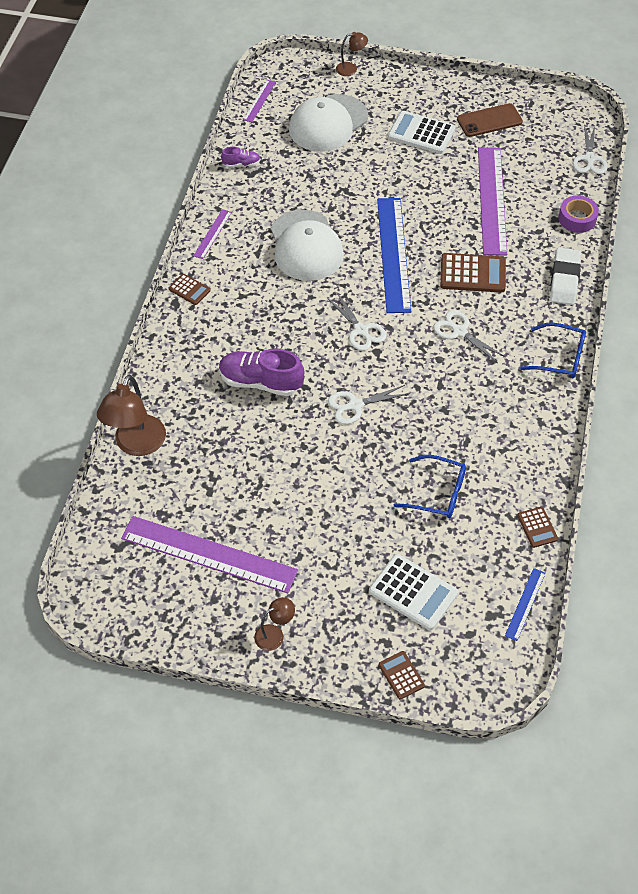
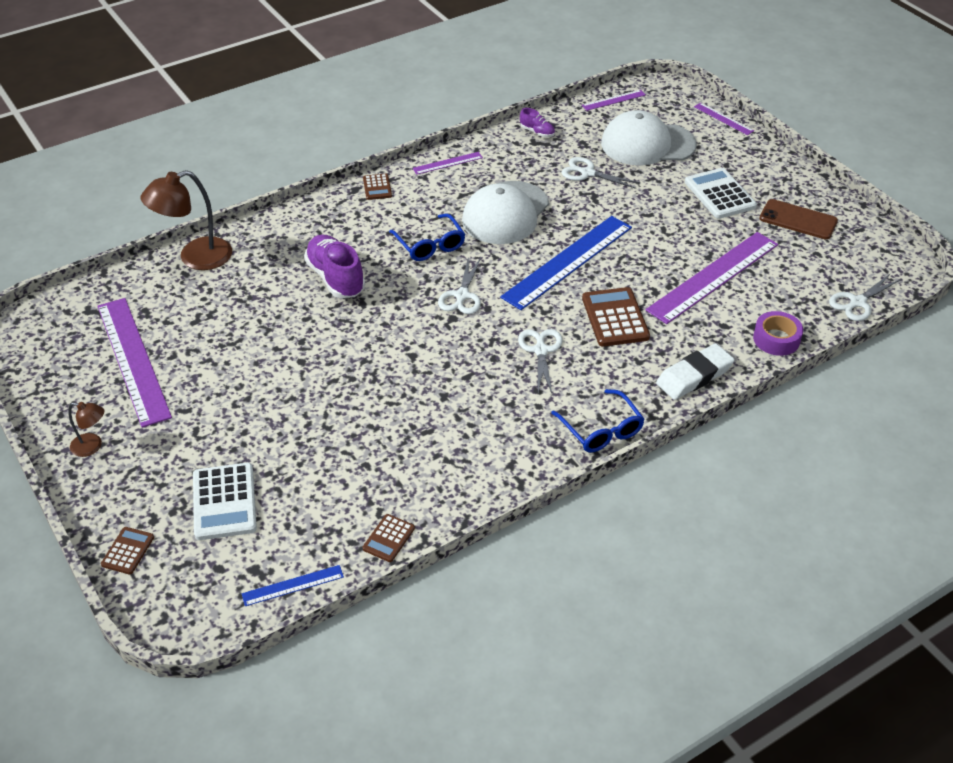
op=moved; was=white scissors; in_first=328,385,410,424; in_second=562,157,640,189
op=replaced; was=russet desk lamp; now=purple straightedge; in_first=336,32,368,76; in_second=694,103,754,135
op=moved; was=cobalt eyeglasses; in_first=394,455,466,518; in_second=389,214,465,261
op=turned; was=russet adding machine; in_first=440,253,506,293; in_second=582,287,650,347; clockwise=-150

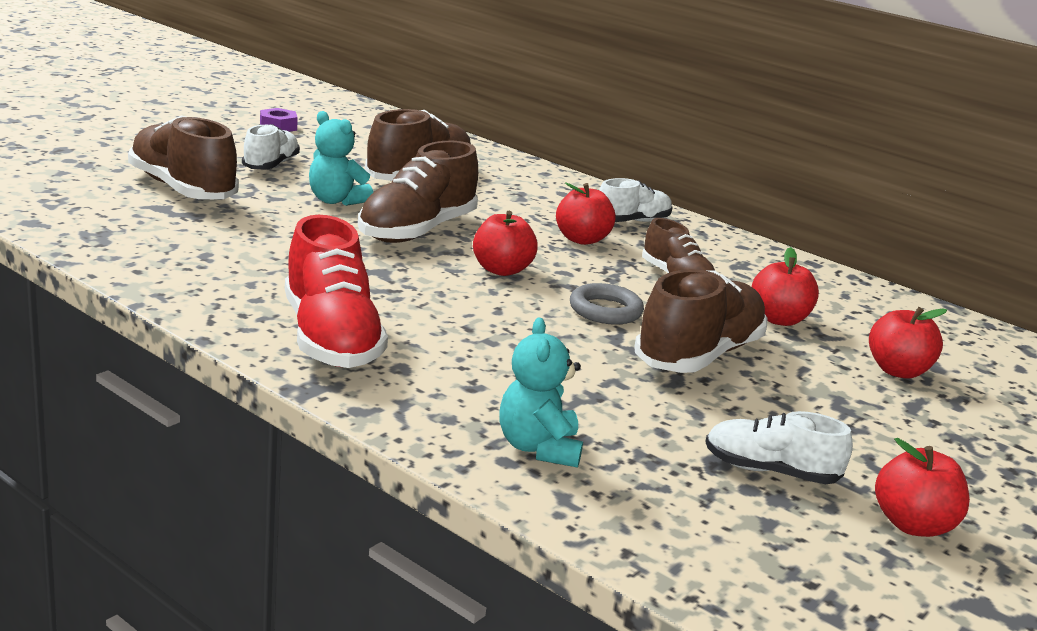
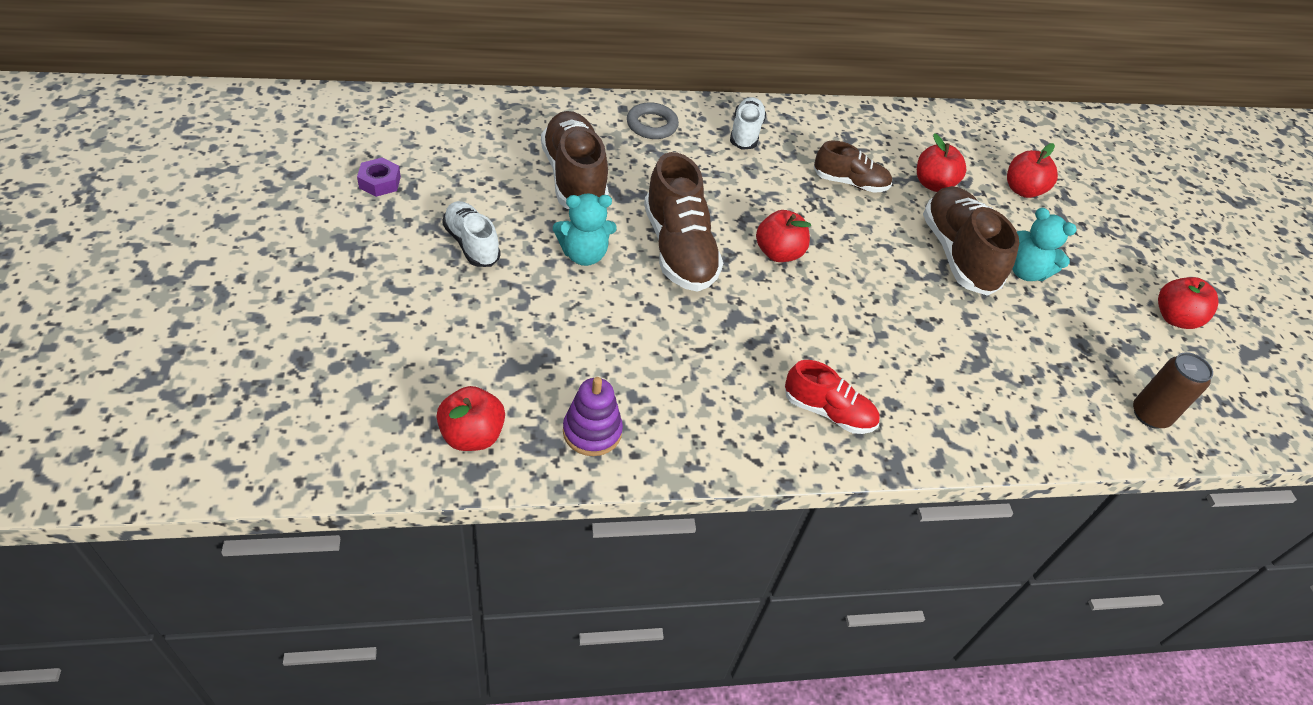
op=removed; was=russet sneaker; in_first=128,115,239,199
op=resized; was=crimson sneaker; in_first=285,215,388,368; in_second=785,360,880,434; ratio=0.6
op=moved; was=teal teddy; in_first=499,318,583,468; in_second=1012,208,1077,281
op=moved; was=crimson toy apple; in_first=556,182,616,245; in_second=437,386,505,451
op=moved; was=ash-grey ring; in_first=570,283,644,325; in_second=627,102,679,139
op=removed; was=white sneaker; in_first=705,411,853,484
op=added; now=purple ring stacker; in_second=563,377,623,456
op=added; now=russet can; in_second=1133,352,1213,428

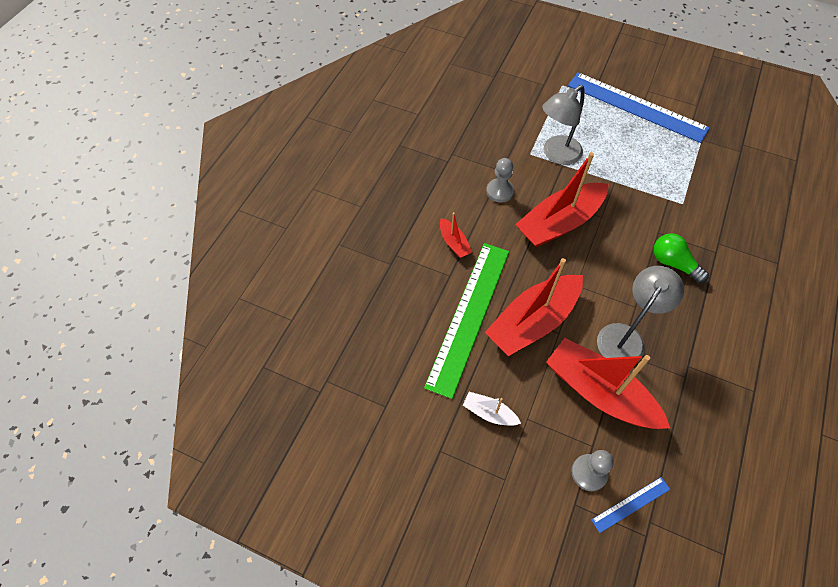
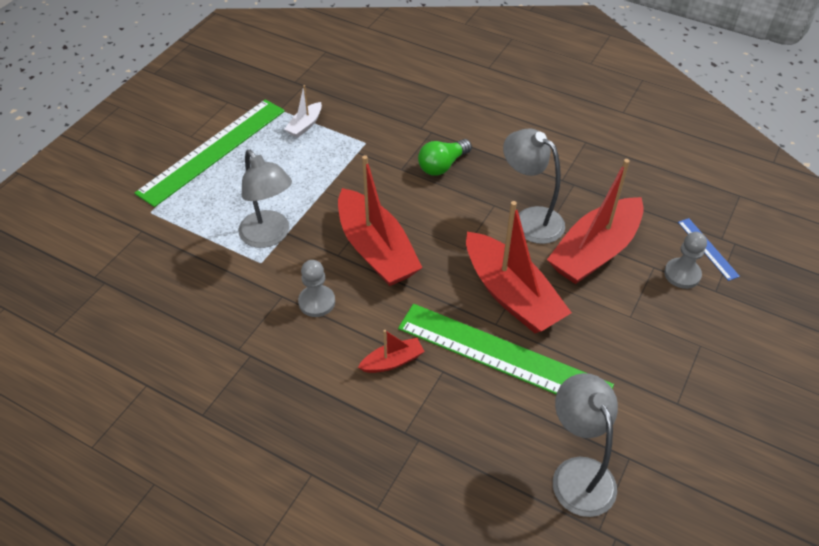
op=moved; was=white toy boat; in_first=463,392,521,426; in_second=284,85,322,138
op=recoloured; was=cobalt straightedge; now=green straightedge; in_first=568,72,710,143; in_second=135,99,285,207
op=added; now=ash-grey desk lamp; in_second=553,373,618,517

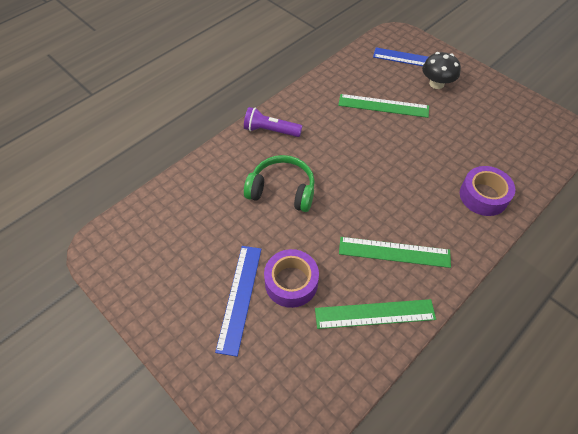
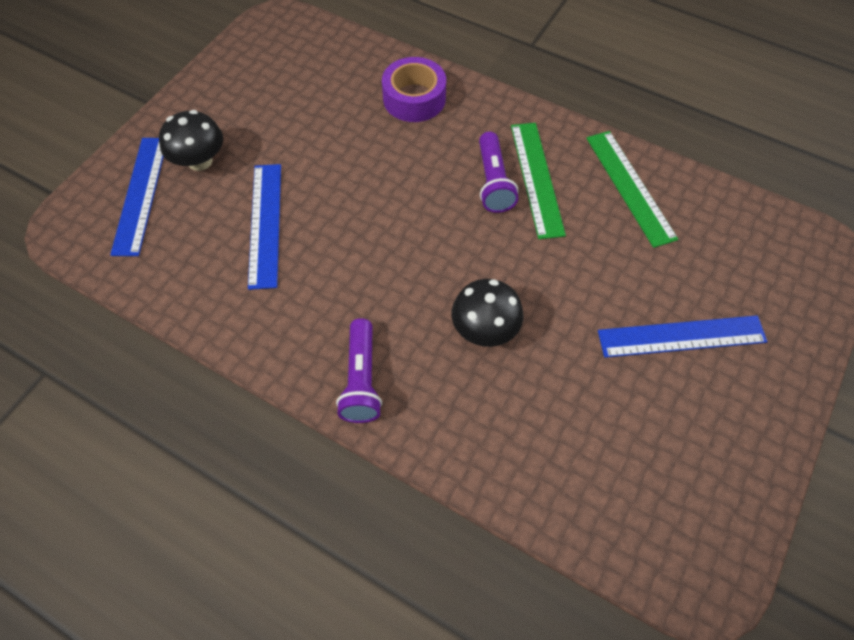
op=replaced; was=green headphones; now=black toadstool; in_first=244,155,315,212; in_second=451,279,523,347
op=removed; was=purple roll of tape; in_first=264,249,319,308
op=recoloured; was=green straightedge; now=cobalt straightedge; in_first=338,94,429,118; in_second=248,164,281,290
op=added; now=purple pocket torch; in_second=479,132,518,213

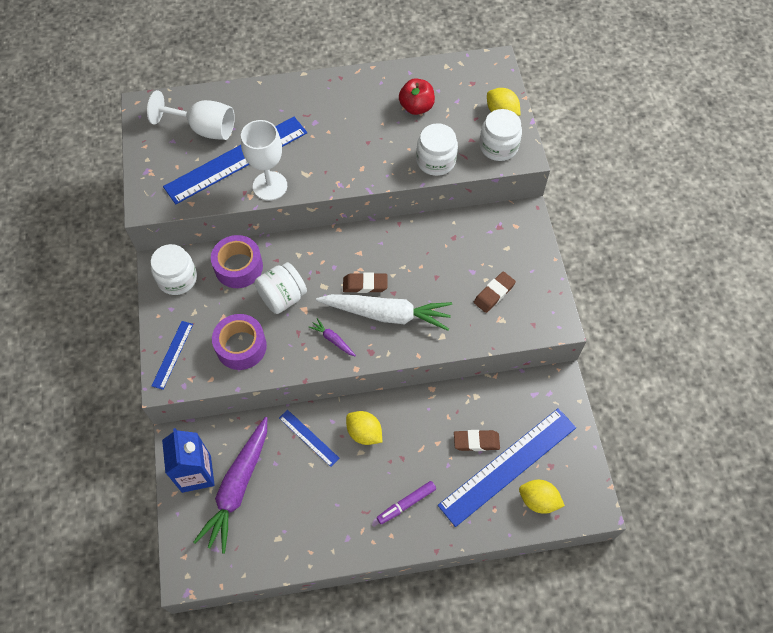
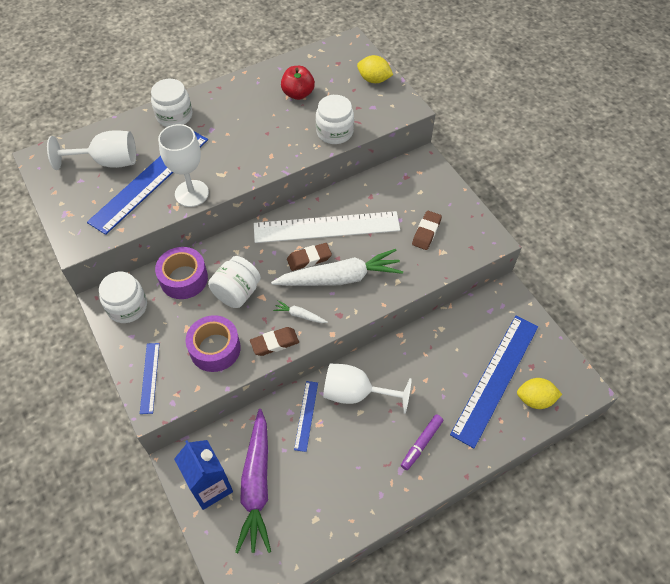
op=turned; was=cobalt straightedge; in_first=279,410,339,467; in_second=294,381,318,452; clockwise=75
op=recoloured; was=purple carrot; now=white carrot; in_first=309,318,356,356; in_second=273,300,328,323
op=replaced; was=golden toy lemon; now=white wine glass; in_first=346,411,382,445; in_second=323,363,412,414
op=moved; was=russet gum eraser; in_first=454,430,500,451; in_second=250,327,299,356
op=moved; was=white jar; in_first=479,109,522,161; in_second=151,79,192,127
op=added; now=white straightedge; in_second=254,211,400,243

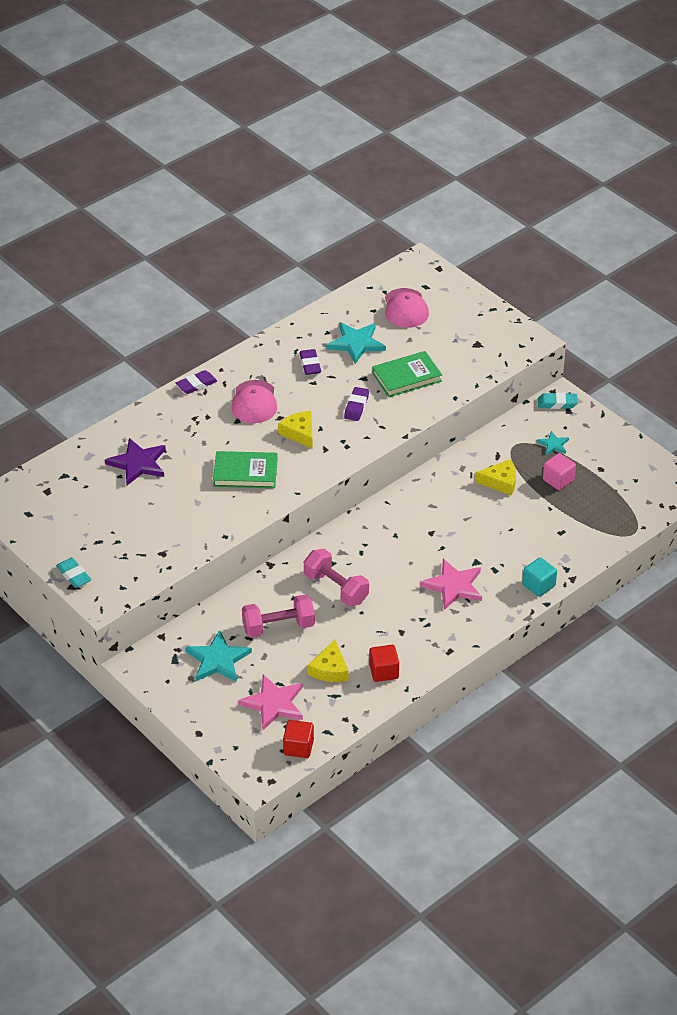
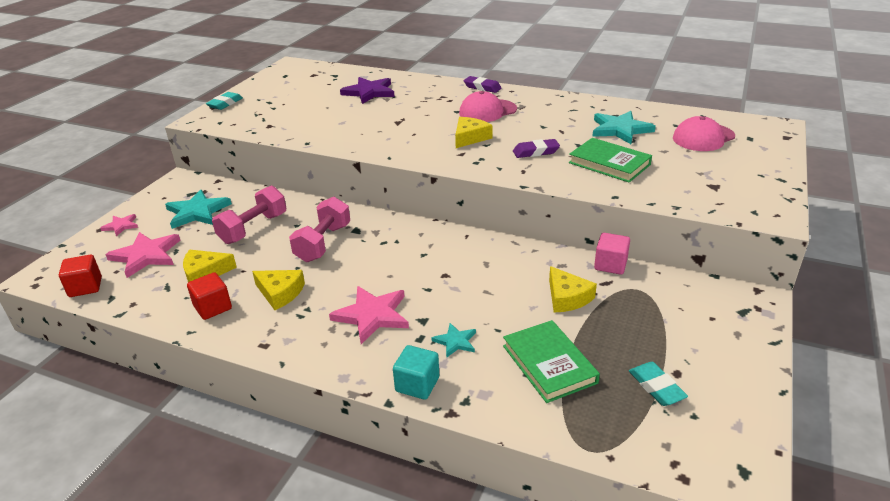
op=moved; was=green book; in_first=213,451,278,488; in_second=503,320,600,403
op=turned; was=rose-pink dumbbell; in_first=242,594,315,638; in_second=212,185,286,244; clockwise=75
op=removed; was=purple gum eraser; in_first=299,349,321,375
op=moved; was=teal gum eraser; in_first=537,392,578,409; in_second=629,362,688,406
op=moved; was=teal star shape; in_first=537,431,569,455; in_second=431,323,476,358
op=moved; was=rose-pink cube; in_first=543,453,576,490; in_second=594,233,630,275
op=added; now=rose-pink star shape; in_second=100,214,138,236
op=added; now=golden cheese wedge; in_second=252,270,305,310

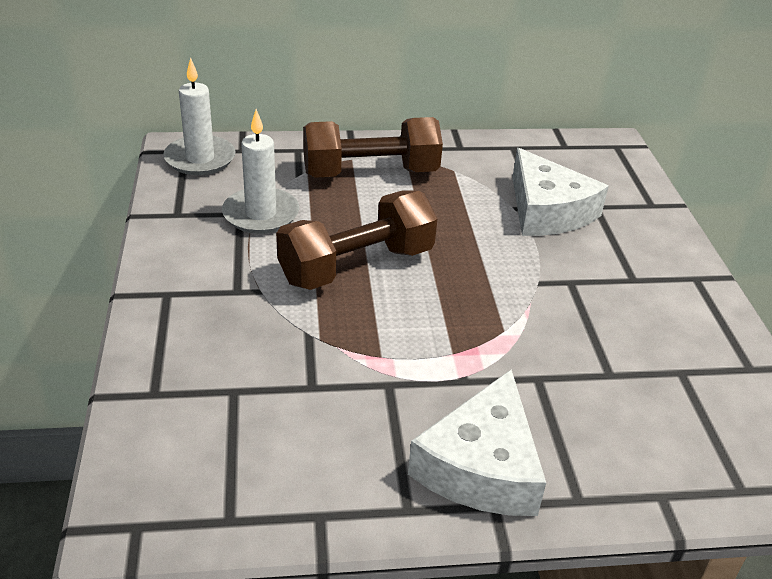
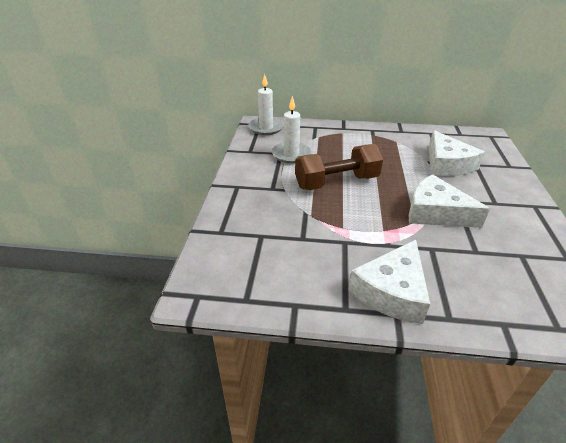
op=removed; was=russet dumbbell; in_first=303,117,443,178
op=added; now=white cheese wedge; in_second=408,174,490,228

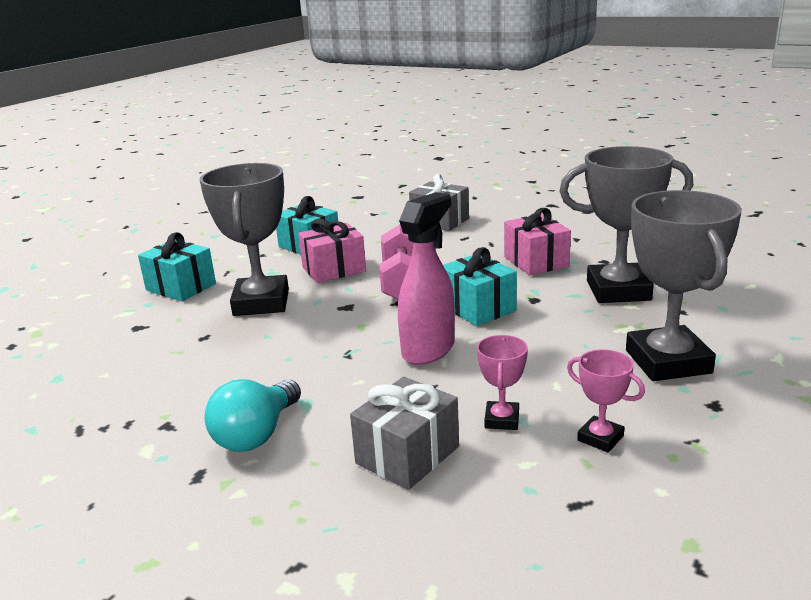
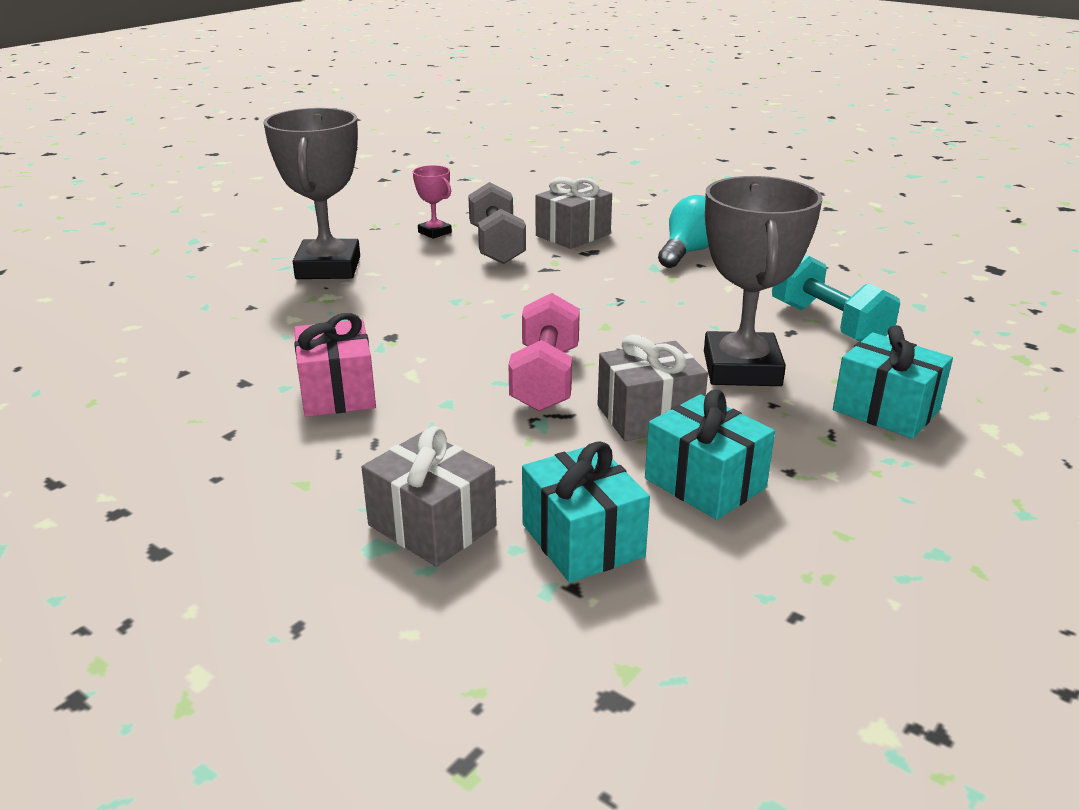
op=recoloured; was=rose-pink wrapped gift; now=ash-grey wrapped gift; in_first=298,218,366,283; in_second=597,335,708,441
op=removed; was=rose-pink sprayer; in_first=398,192,455,365
op=moved; was=teal wrapped gift; in_first=443,247,517,326; in_second=522,441,650,583
op=replaced; was=rose-pink trophy; now=ash-grey dumbbell; in_first=477,335,528,430; in_second=468,182,526,264
op=removed; was=ash-grey trophy; in_first=559,146,693,303
op=added; now=teal dumbbell; in_second=772,254,900,342

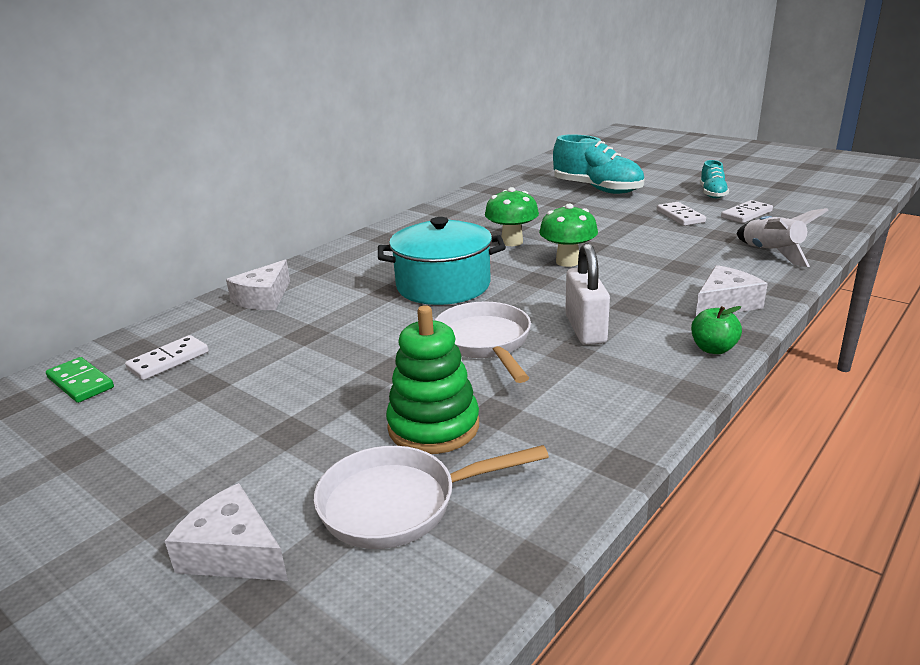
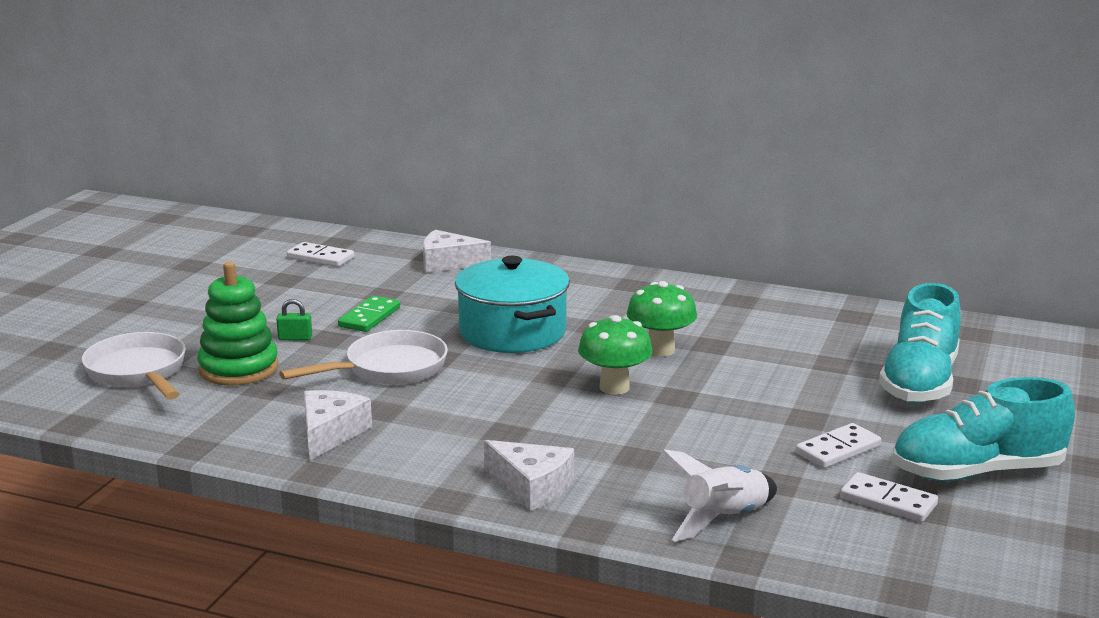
op=moved; was=green domino piece; in_first=46,357,114,403; in_second=338,296,400,332
op=moved; was=white cheese wedge; in_first=165,483,288,581; in_second=304,390,372,460
op=removed; was=white padlock; in_first=565,243,610,345
op=removed; was=green toy apple; in_first=691,306,742,354
op=resized; was=teal sneaker; in_first=700,160,729,198; in_second=893,377,1075,481; ratio=1.84
op=added; now=green padlock; in_second=276,299,312,340

